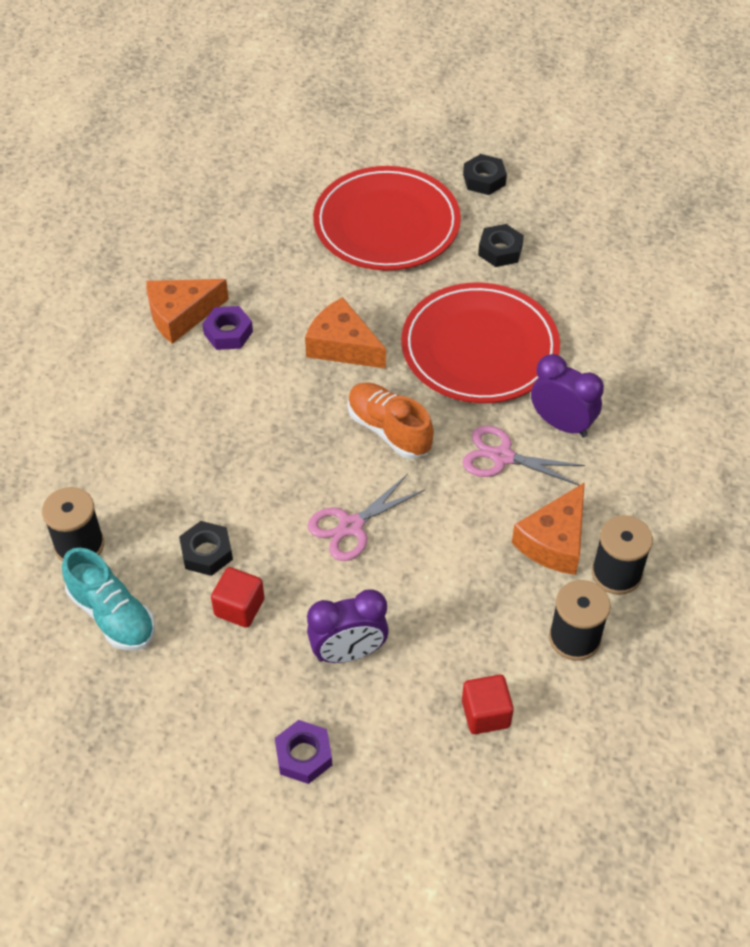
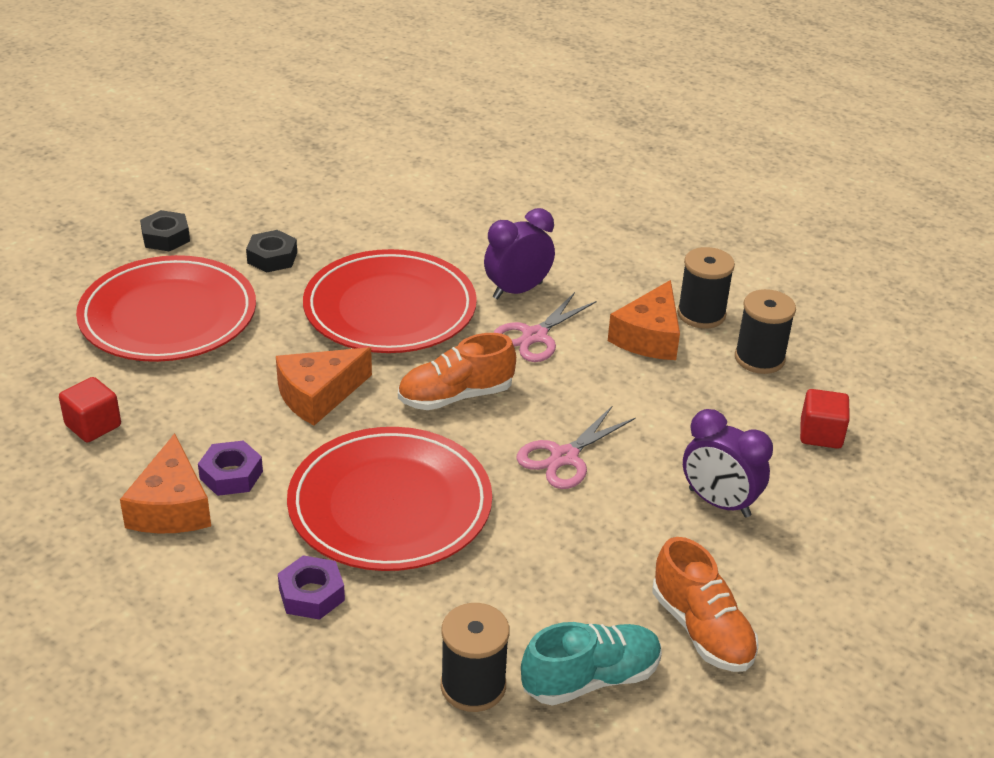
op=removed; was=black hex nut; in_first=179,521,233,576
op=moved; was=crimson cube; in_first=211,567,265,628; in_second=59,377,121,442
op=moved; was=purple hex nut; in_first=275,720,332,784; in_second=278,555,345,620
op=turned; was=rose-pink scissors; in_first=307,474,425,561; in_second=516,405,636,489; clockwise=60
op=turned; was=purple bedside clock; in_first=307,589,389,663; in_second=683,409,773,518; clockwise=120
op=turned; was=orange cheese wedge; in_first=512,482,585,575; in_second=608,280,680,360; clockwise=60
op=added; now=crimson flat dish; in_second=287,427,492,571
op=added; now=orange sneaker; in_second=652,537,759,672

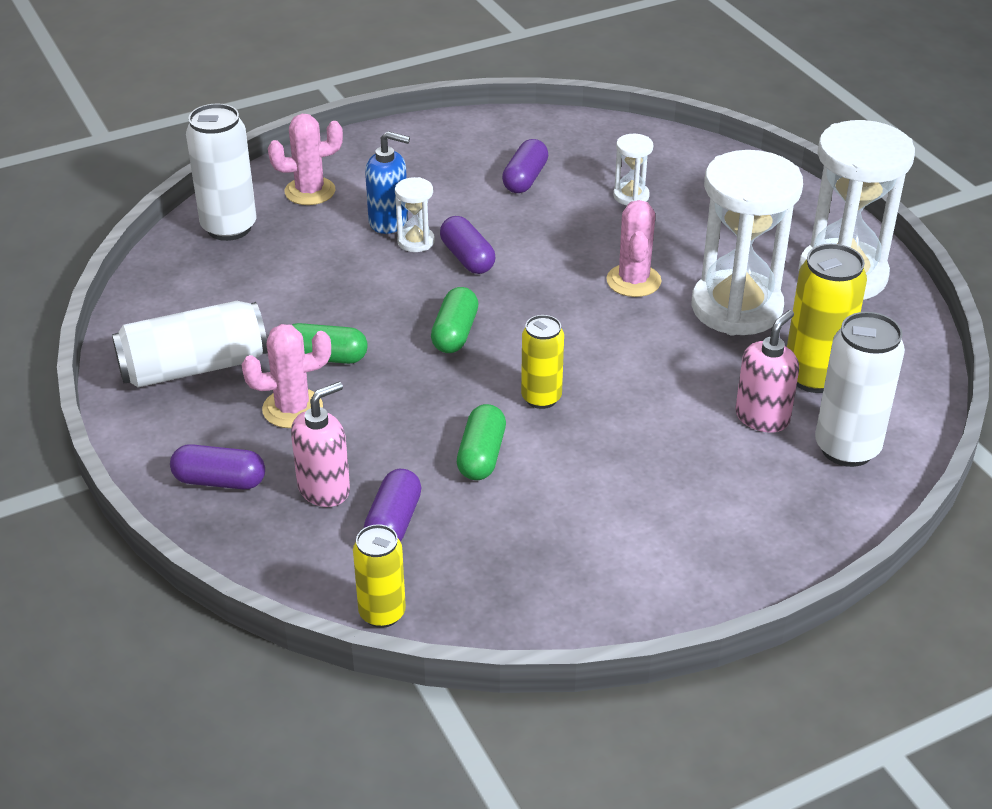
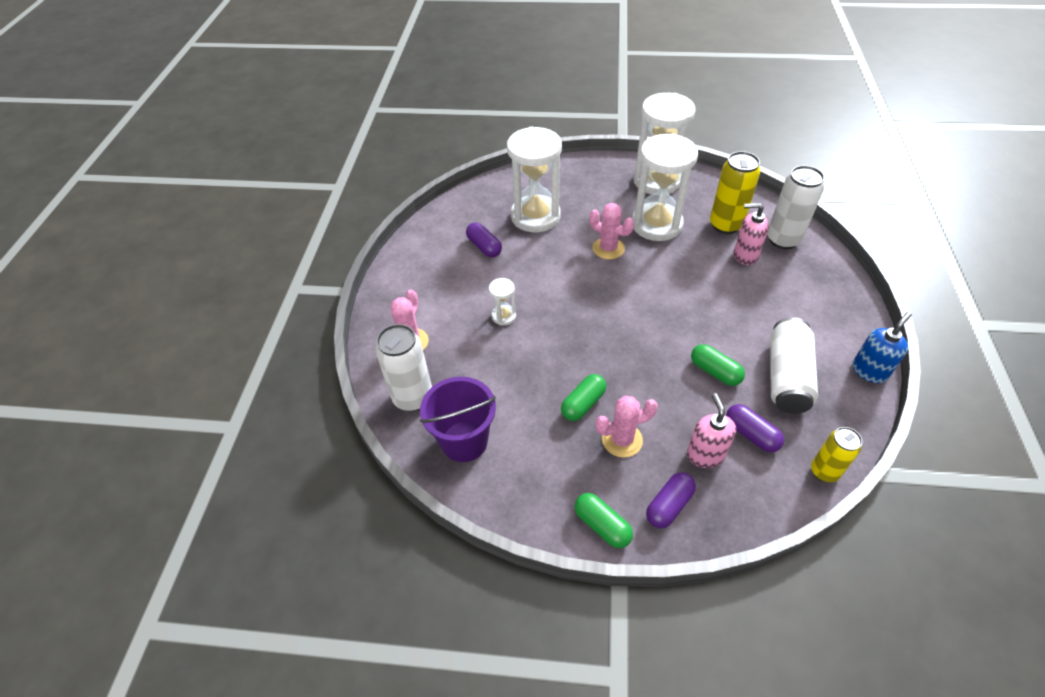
op=moved; was=white can; in_first=112,301,268,387; in_second=770,318,818,414
op=turned; was=rose-pink prickly plant; in_first=241,324,331,428; in_second=596,396,658,458; clockwise=60
op=moved; was=cobalt pump bottle; in_first=365,131,410,234; in_second=852,312,912,383
op=moved; was=green pill shape; in_first=431,287,479,353; in_second=575,493,633,548
op=removed; was=purple pill shape; in_first=440,216,495,274
op=removed; was=golden can; in_first=521,315,564,409
op=resized; was=white hourglass; in_first=613,134,653,205; in_second=507,127,562,232; ratio=2.31
op=turned; was=rose-pink pump bottle; in_first=735,310,799,433; in_second=734,203,769,265; clockwise=-60
op=added; now=purple sand bucket; in_second=420,377,496,462

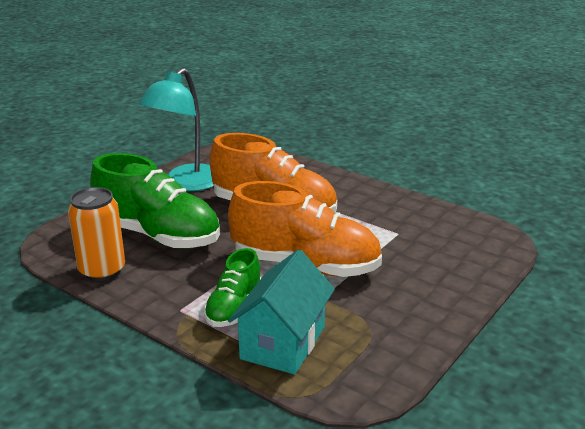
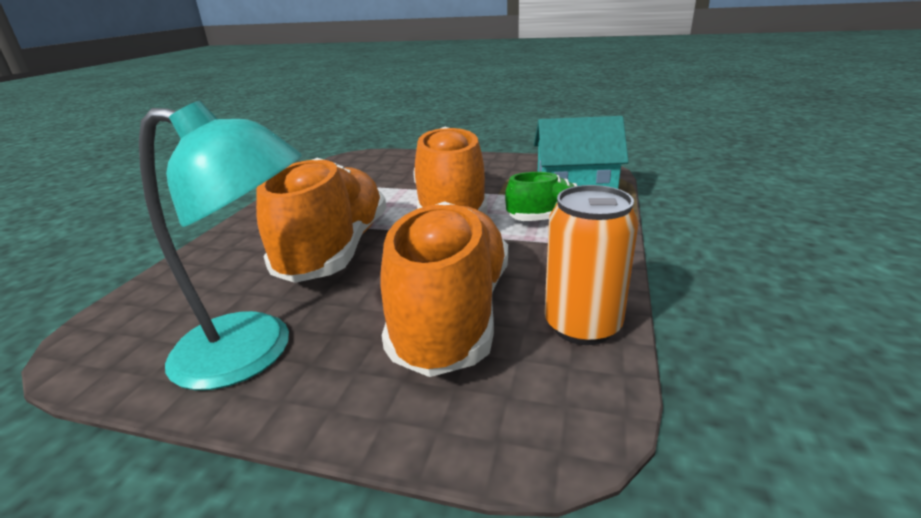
op=recoloured; was=green sneaker; now=orange sneaker; in_first=90,153,220,249; in_second=380,201,508,377

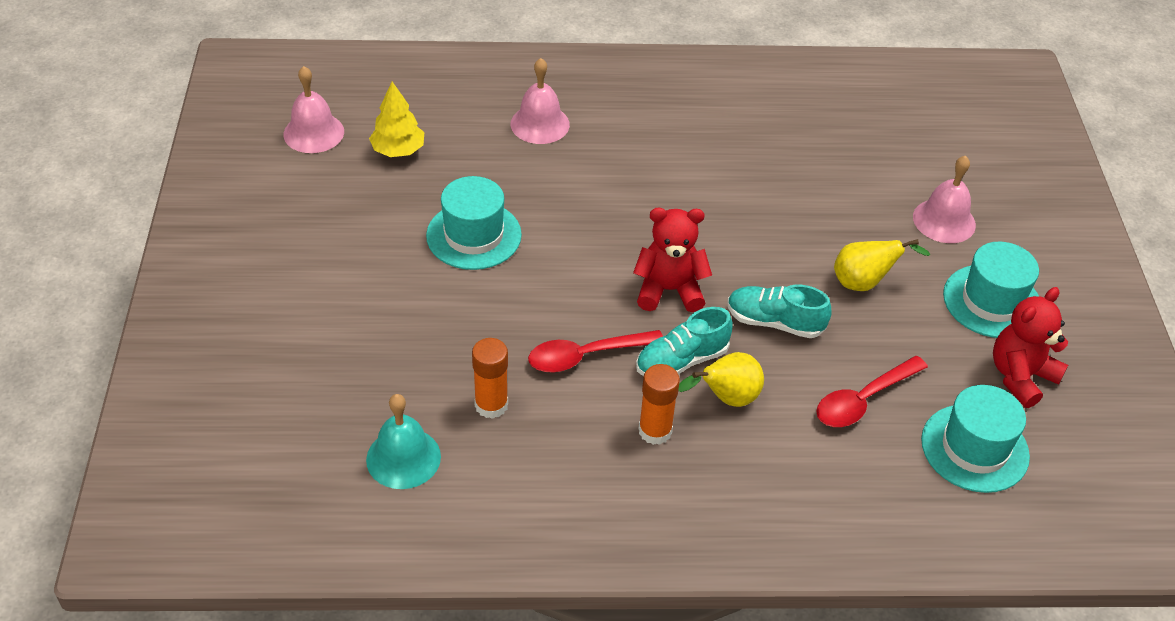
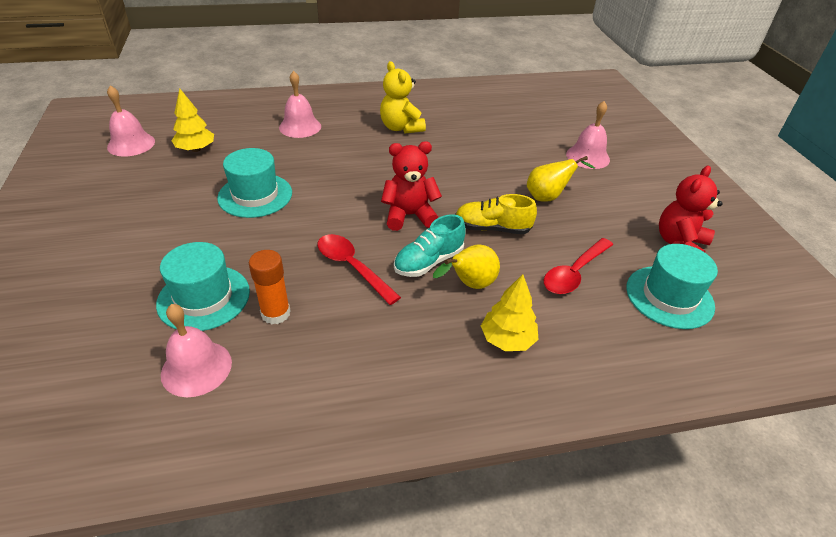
op=recoloured; was=teal hand bell; now=rose-pink hand bell; in_first=366,394,441,489; in_second=161,304,232,397
op=turned; was=crimson spoon; in_first=528,330,663,372; in_second=318,234,401,305; clockwise=75
op=removed; was=orange glue; in_first=638,364,680,445
op=recoloured; was=teal sneaker; now=golden sneaker; in_first=727,285,831,338; in_second=455,194,537,234
op=moved; was=teal tall hat; in_first=943,241,1039,338; in_second=156,242,250,331
op=added; now=golden teddy; in_second=380,61,426,133
op=added; now=golden tree; in_second=481,274,539,351

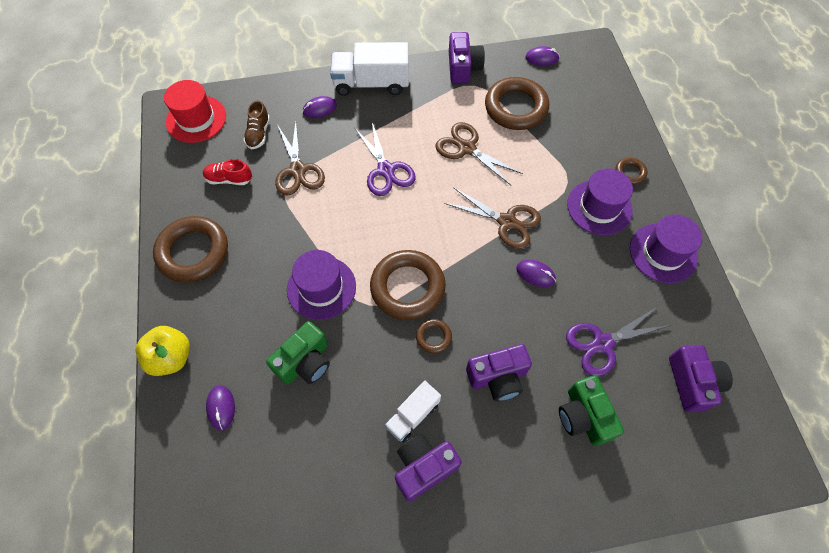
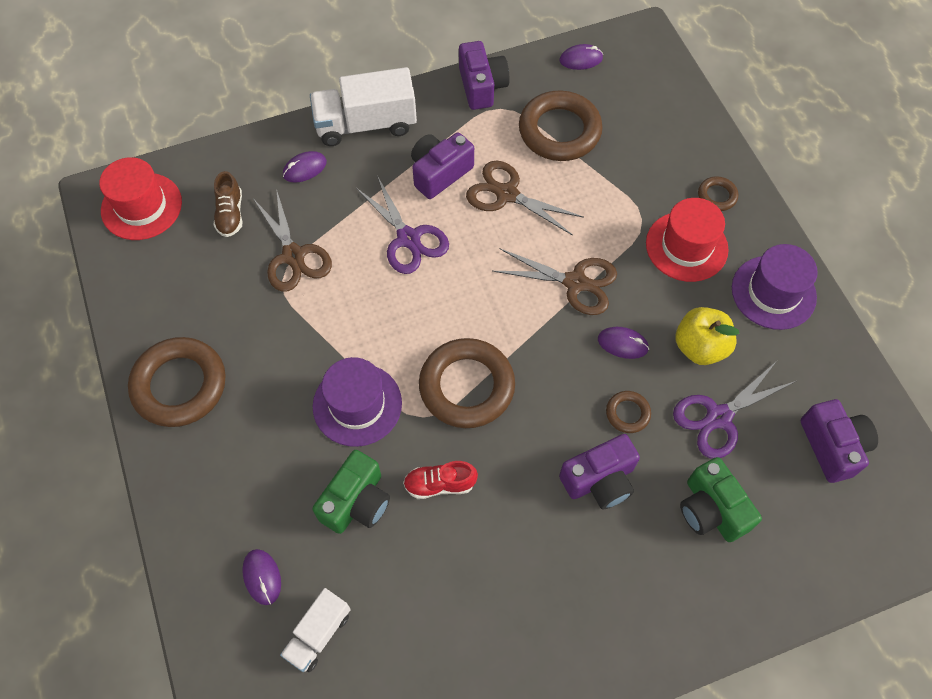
op=moved; was=golden toy apple; in_first=136,326,190,376; in_second=676,307,739,365
op=moved; was=crimson sneaker; in_first=203,159,252,185; in_second=403,461,478,499
op=moved; was=white lorry; in_first=385,381,441,442; in_second=280,588,351,672
op=moved; was=purple photo camera; in_first=395,434,462,501; in_second=411,133,474,199
op=moved; was=russet ring; in_first=416,319,452,353; in_second=606,391,651,433
op=recoloured; was=purple tall hat; now=crimson tall hat; in_first=567,168,633,235; in_second=646,198,729,282

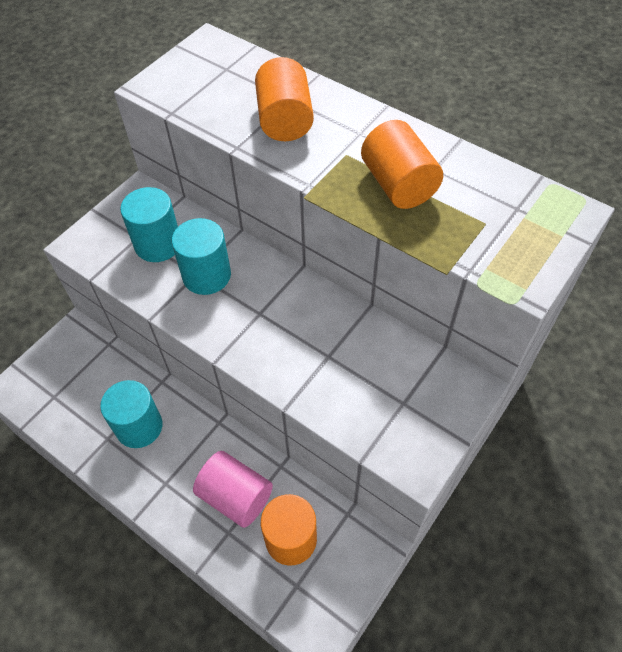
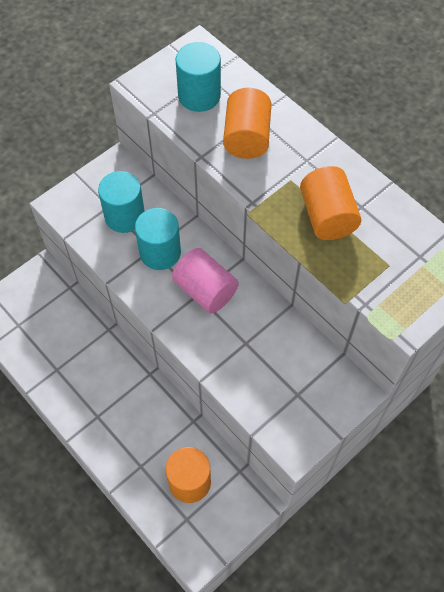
op=moved; was=teal solid cylinder; in_first=100,380,162,448; in_second=176,42,221,112
op=moved; was=rose-pink solid cylinder; in_first=193,451,273,528; in_second=172,248,239,313

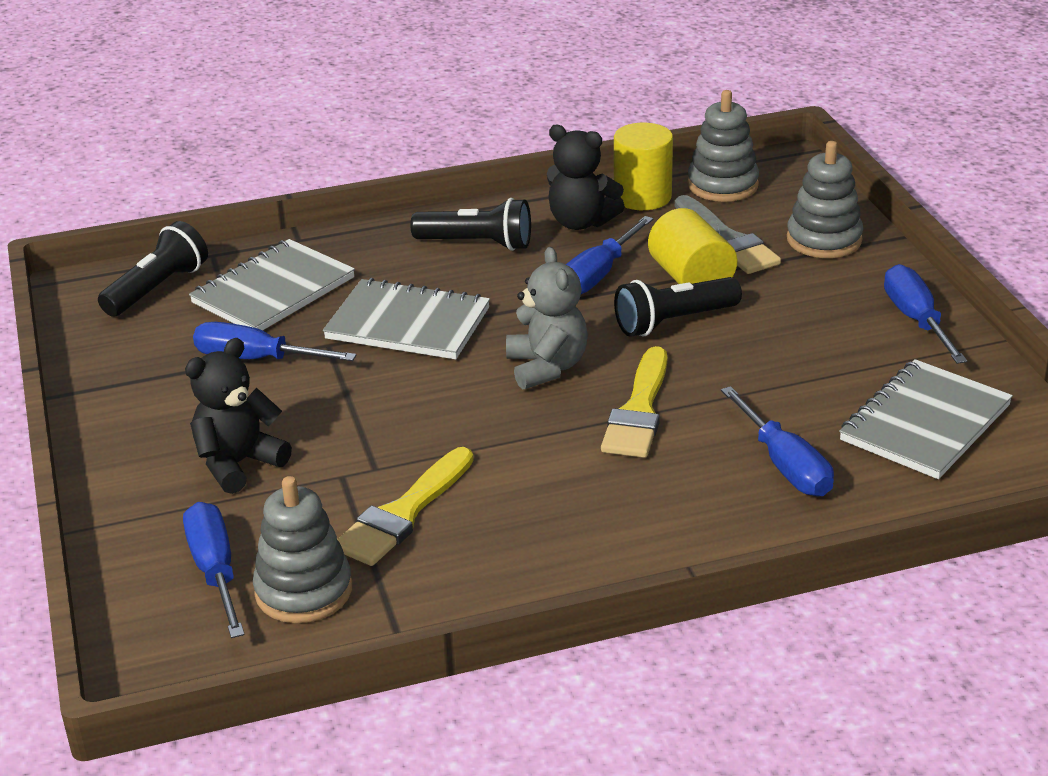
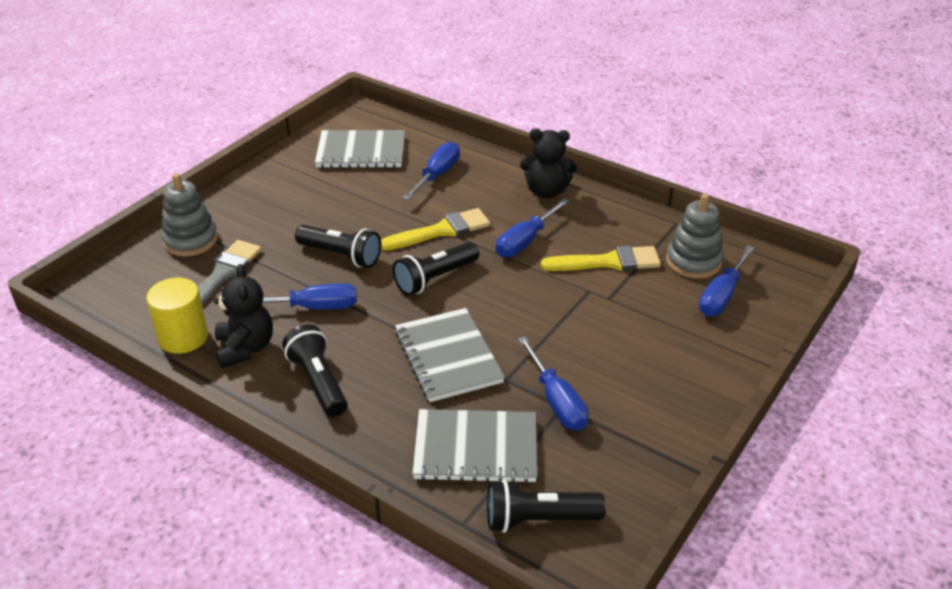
op=moved; was=black teddy; in_first=185,338,292,494; in_second=520,128,577,198
op=replaced; was=ash-grey teddy; now=black pocket torch; in_first=506,247,588,390; in_second=393,242,479,296
op=removed; was=golden solid cylinder; in_first=648,208,737,284
op=removed; was=ash-grey ring stacker; in_first=688,90,759,202
op=moved; was=cobalt hand screwdriver; in_first=884,264,967,364; in_second=496,199,569,258

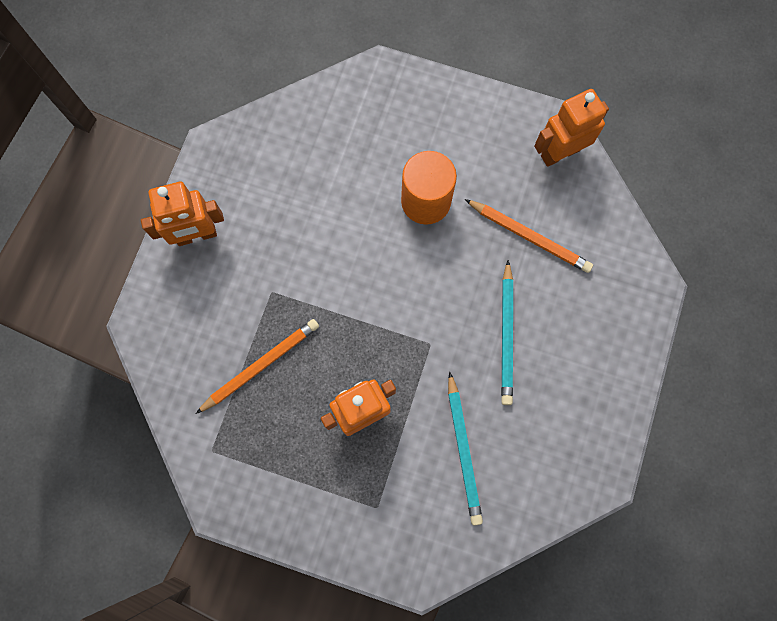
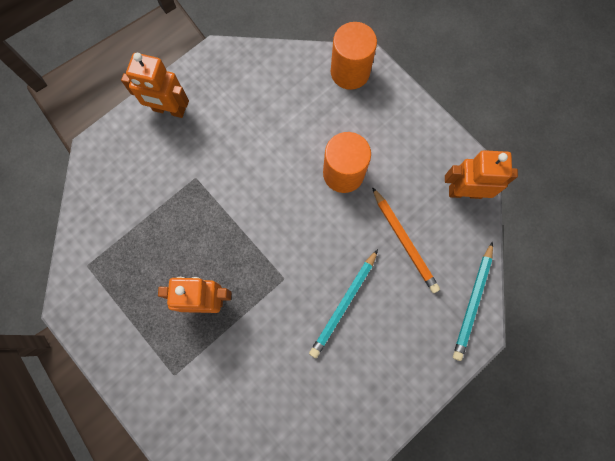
op=removed; was=orange pencil; in_first=196,319,319,414
op=moved; was=teal pencil; in_first=448,372,483,526; in_second=453,241,493,361
op=added; now=orange solid cylinder; in_second=331,22,377,90

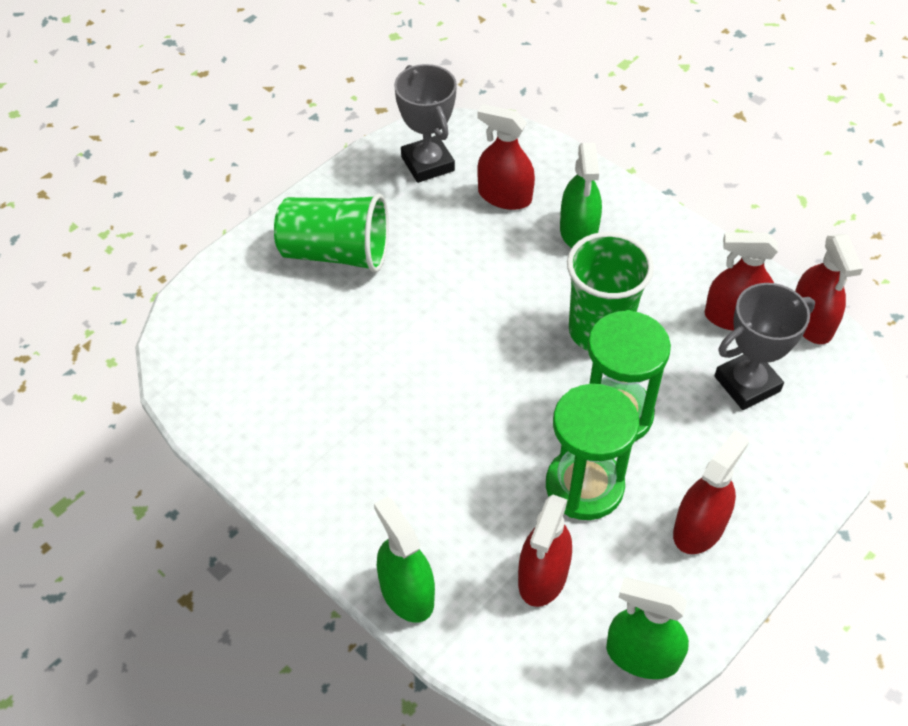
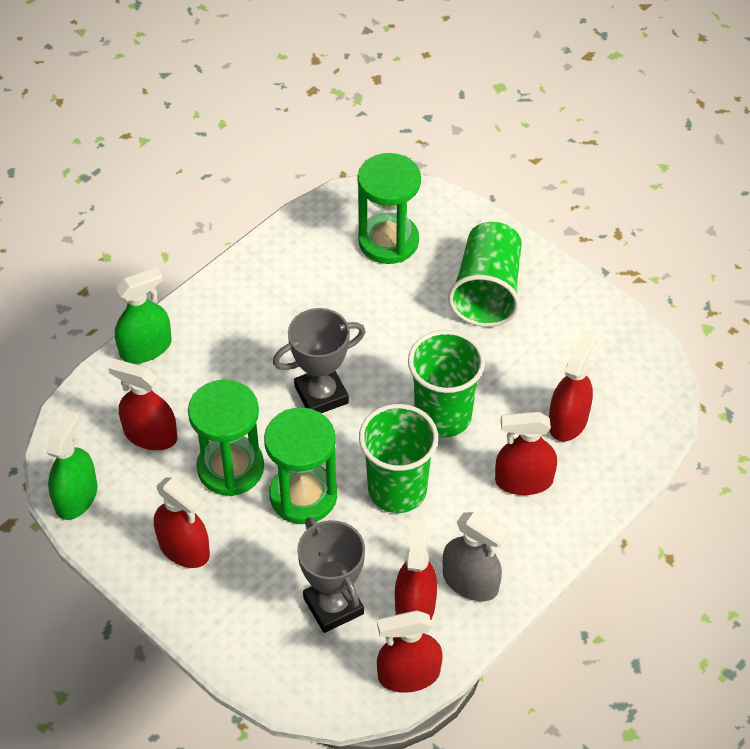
op=moved; was=ash-grey trophy; in_first=394,64,457,183; in_second=273,308,366,413
op=recoloured; was=green sprayer; now=crimson sprayer; in_first=560,143,602,248; in_second=495,412,557,495
op=added; now=green hourglass; in_second=357,153,421,264
op=added; now=green beaker; in_second=408,330,485,438
op=added; now=ash-grey sprayer; in_second=443,512,508,601

